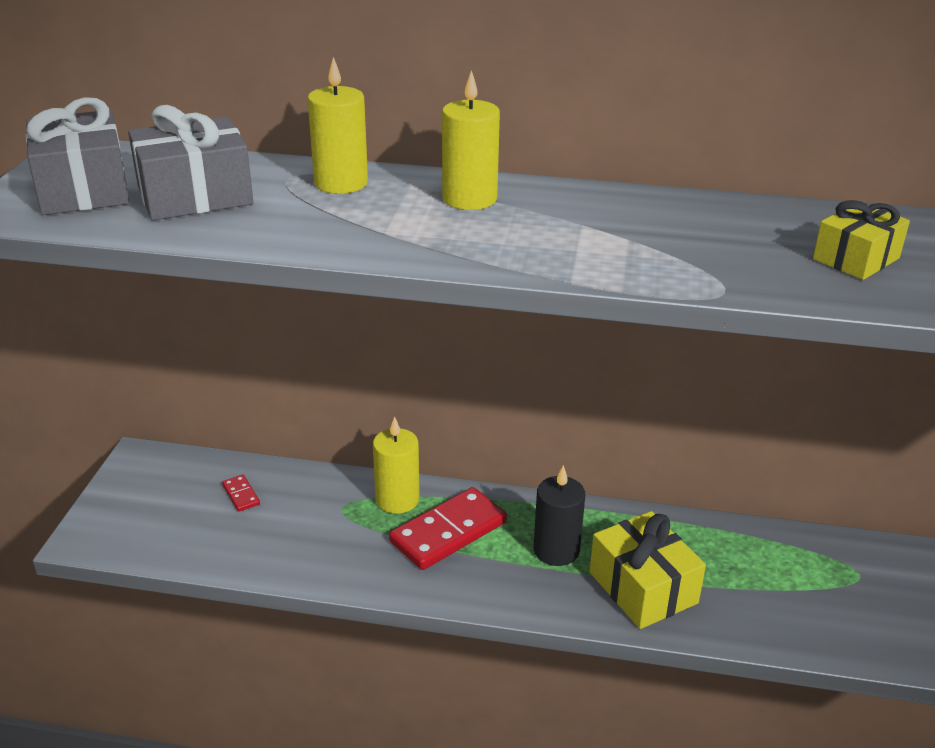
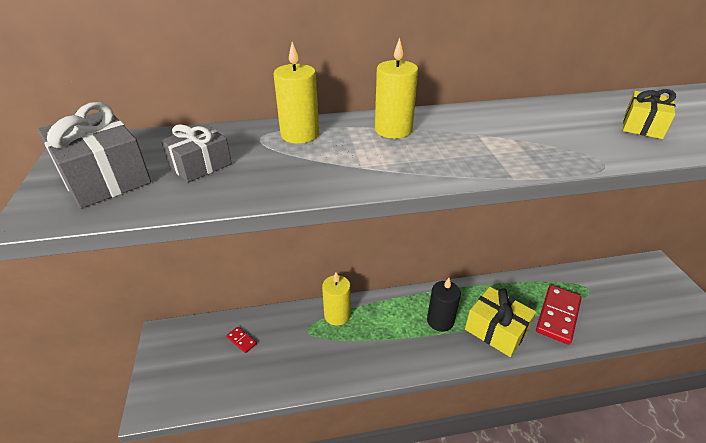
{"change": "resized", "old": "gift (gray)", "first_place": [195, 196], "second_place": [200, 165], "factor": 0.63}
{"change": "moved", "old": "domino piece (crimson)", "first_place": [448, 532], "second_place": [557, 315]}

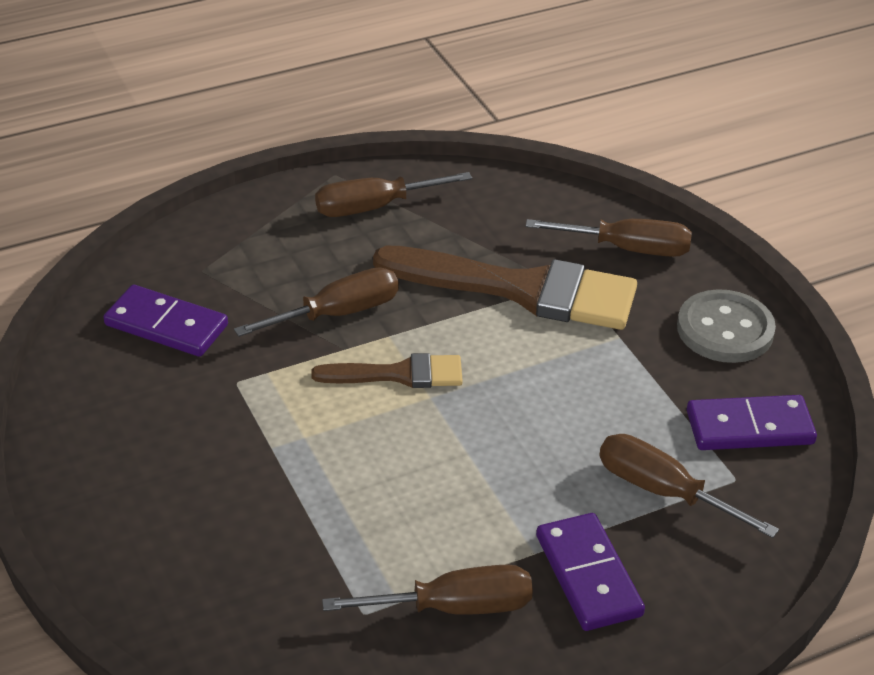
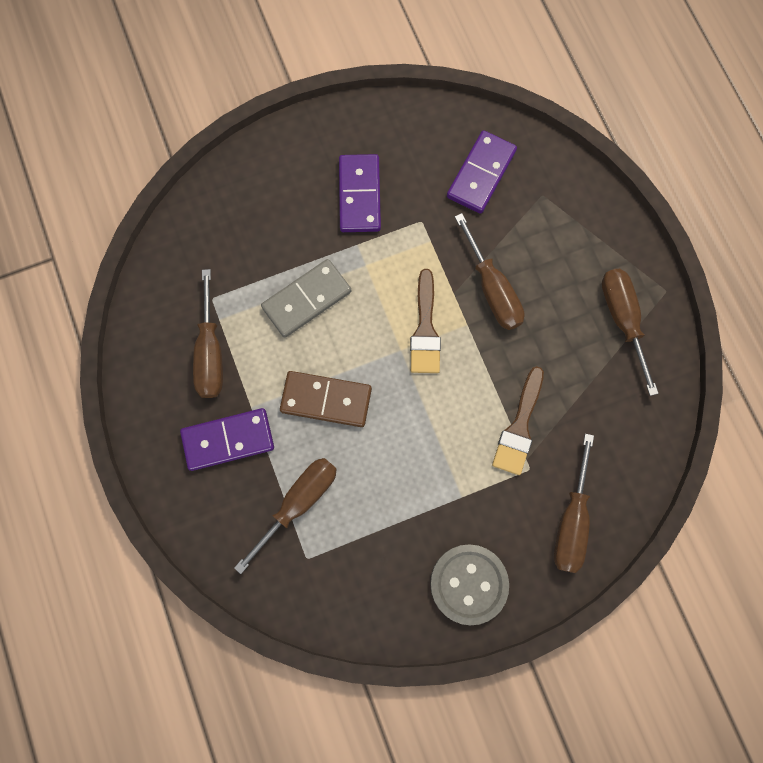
{"change": "resized", "old": "brush (russet)", "first_place": [521, 289], "second_place": [519, 427], "factor": 0.53}
{"change": "moved", "old": "domino piece (royal purple)", "first_place": [749, 427], "second_place": [360, 195]}
{"change": "added", "new": "domino piece (gray)", "second_place": [306, 299]}
{"change": "added", "new": "domino piece (russet)", "second_place": [326, 400]}

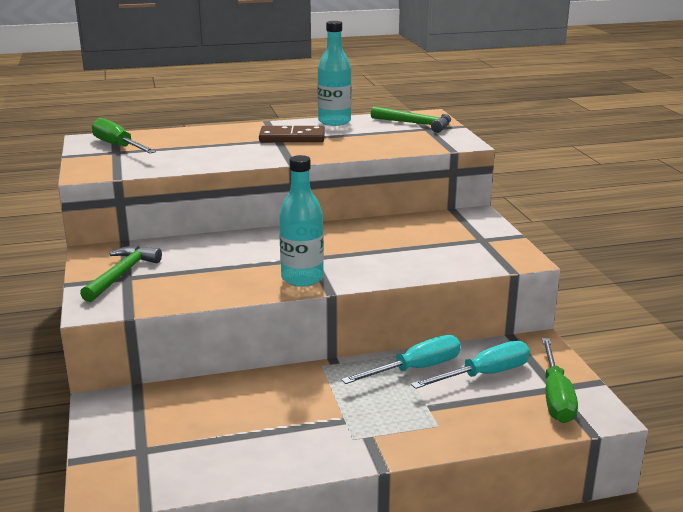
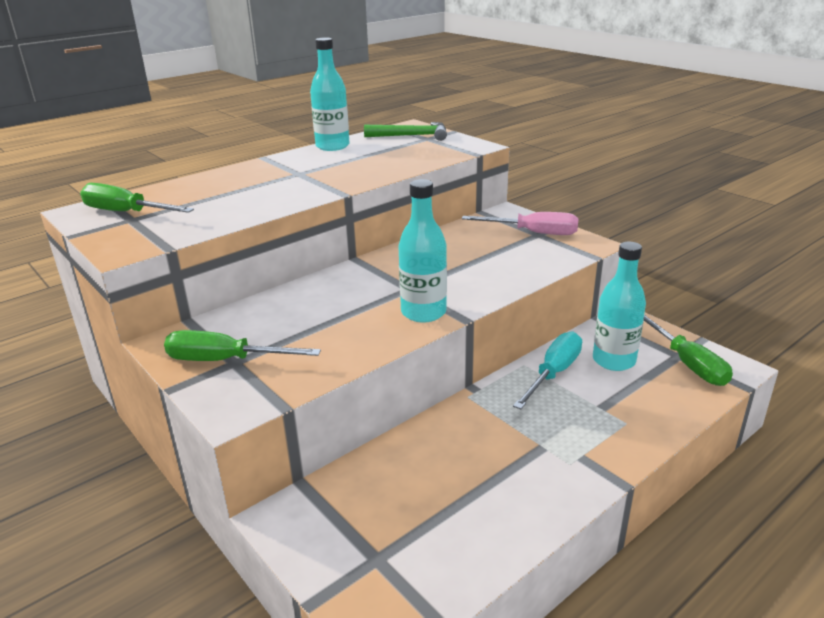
{"change": "replaced", "old": "hammer (emerald)", "new": "flat screwdriver (emerald)", "first_place": [121, 275], "second_place": [225, 360]}
{"change": "removed", "old": "domino piece (russet)", "first_place": [292, 138]}
{"change": "replaced", "old": "flat screwdriver (teal)", "new": "flask (teal)", "first_place": [484, 375], "second_place": [613, 360]}
{"change": "added", "new": "flat screwdriver (rose-pink)", "second_place": [533, 233]}

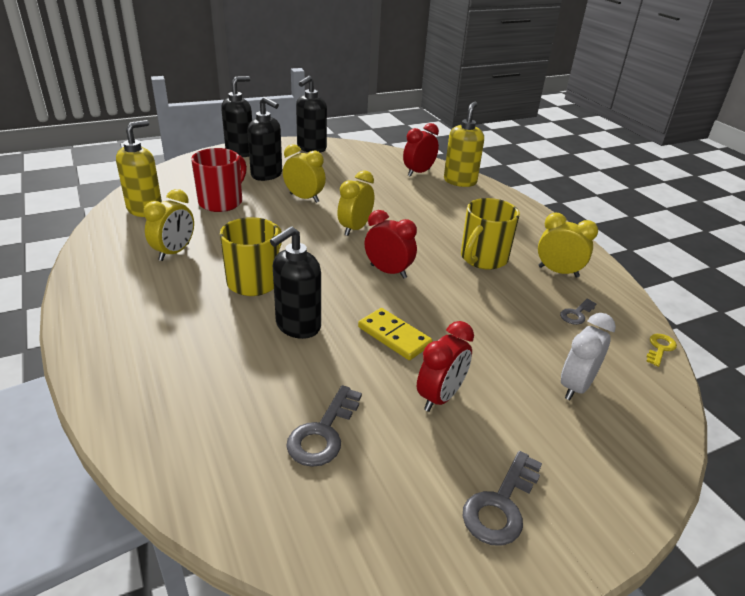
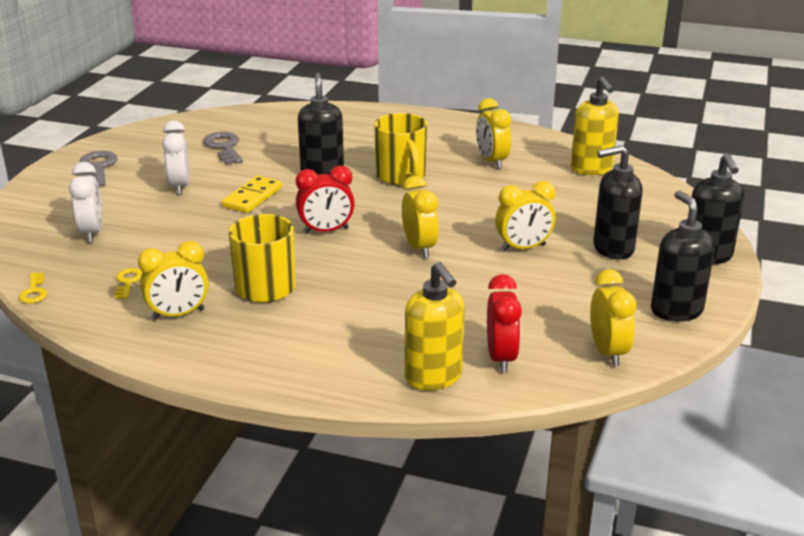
{"change": "removed", "old": "mug (crimson)", "first_place": [222, 202]}
{"change": "turned", "old": "domino piece (bright yellow)", "first_place": [394, 336], "second_place": [252, 197], "degrees": -60}
{"change": "recoloured", "old": "clock (crimson)", "new": "clock (pure white)", "first_place": [440, 397], "second_place": [179, 186]}
{"change": "recoloured", "old": "key (gray)", "new": "key (bright yellow)", "first_place": [576, 314], "second_place": [128, 282]}
{"change": "added", "new": "clock (bright yellow)", "second_place": [608, 352]}

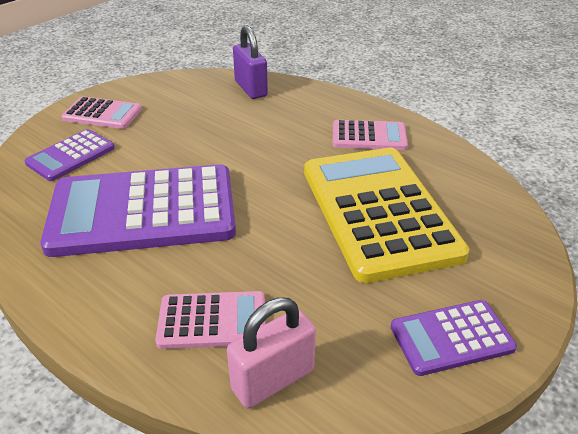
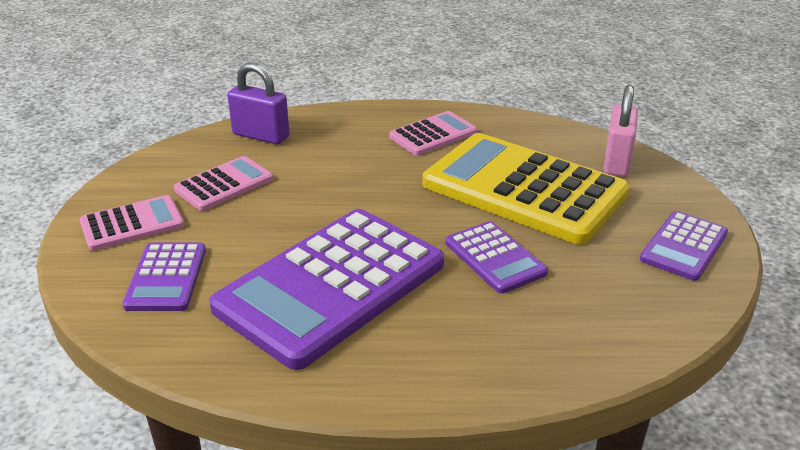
{"change": "moved", "old": "calculator (rose-pink)", "first_place": [212, 321], "second_place": [224, 184]}
{"change": "moved", "old": "padlock (rose-pink)", "first_place": [273, 380], "second_place": [617, 162]}
{"change": "added", "new": "calculator (royal purple)", "second_place": [495, 258]}

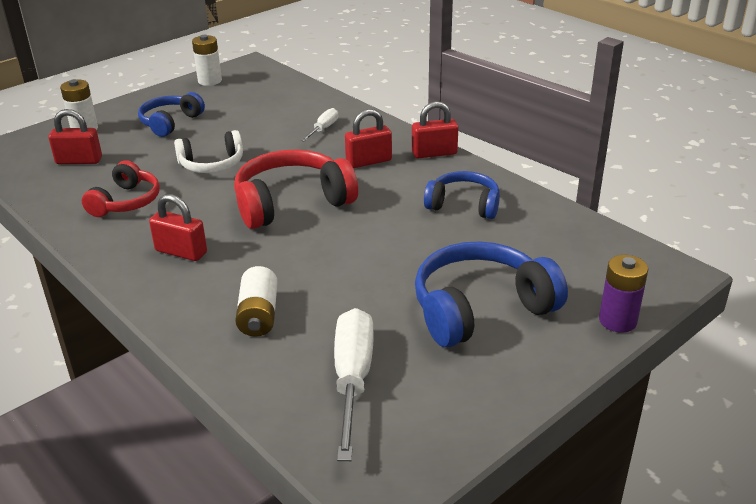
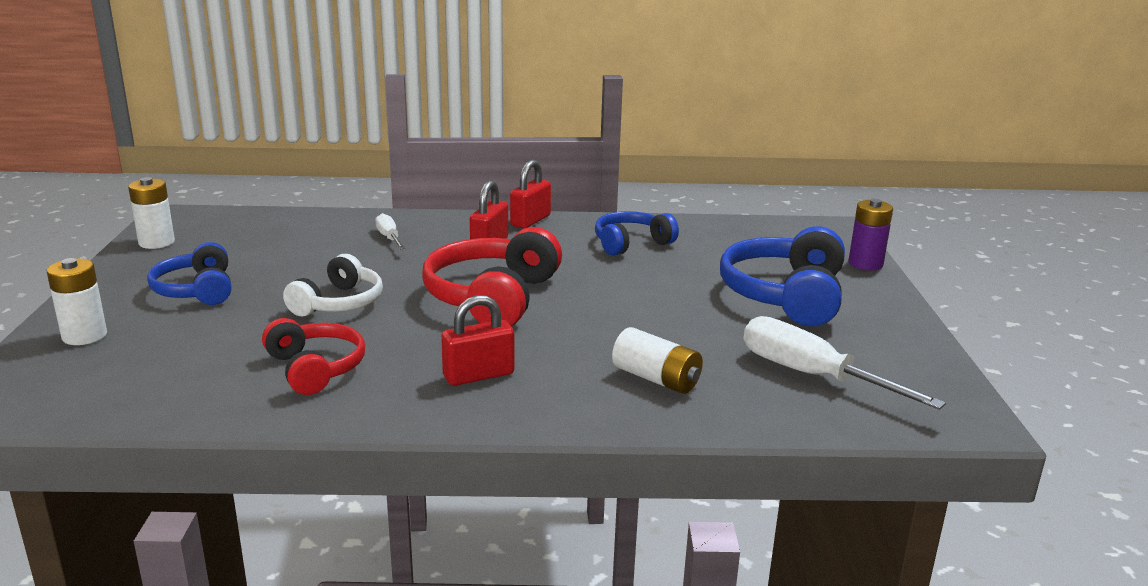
{"change": "removed", "old": "padlock (crimson)", "first_place": [79, 161]}

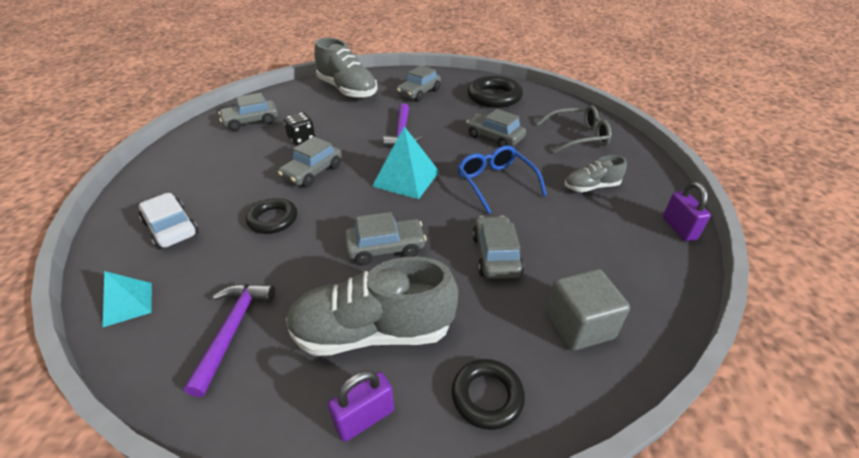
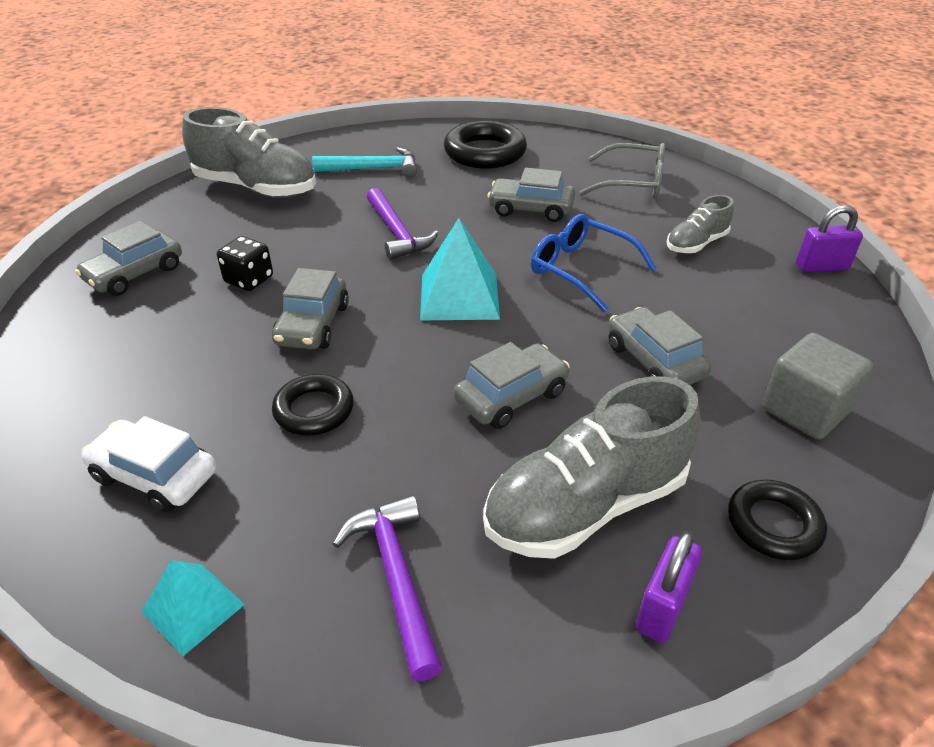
{"change": "replaced", "old": "car (gray)", "new": "hammer (teal)", "first_place": [419, 93], "second_place": [373, 168]}
{"change": "turned", "old": "eyeglasses (gray)", "first_place": [578, 136], "second_place": [633, 183], "degrees": 45}
{"change": "turned", "old": "padlock (royal purple)", "first_place": [679, 228], "second_place": [821, 267], "degrees": -60}

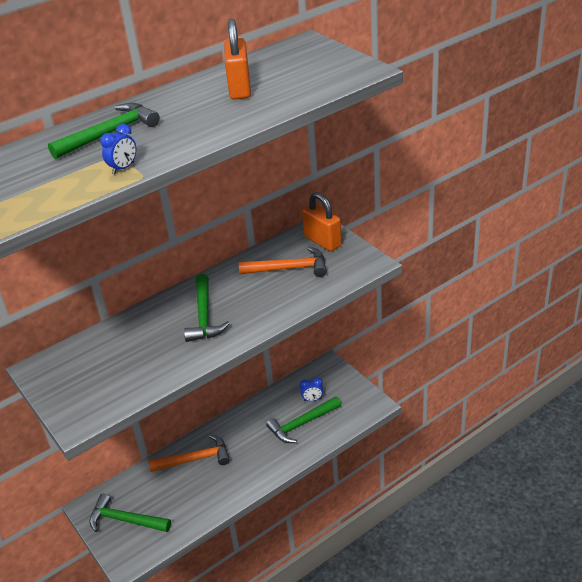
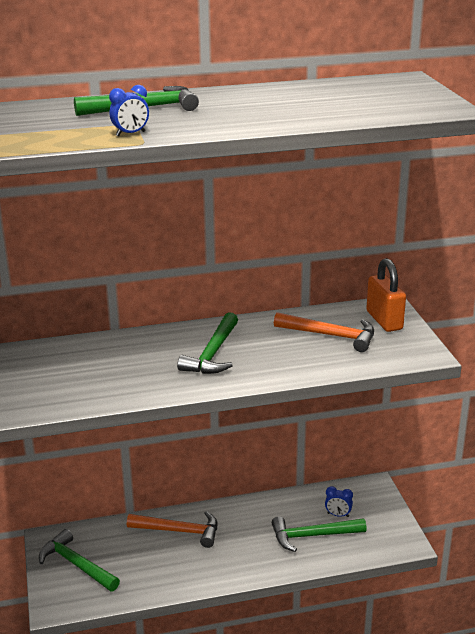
{"change": "removed", "old": "padlock (orange)", "first_place": [239, 88]}

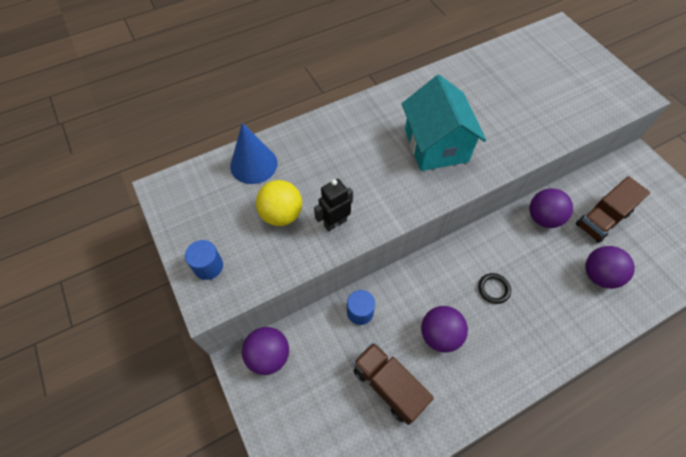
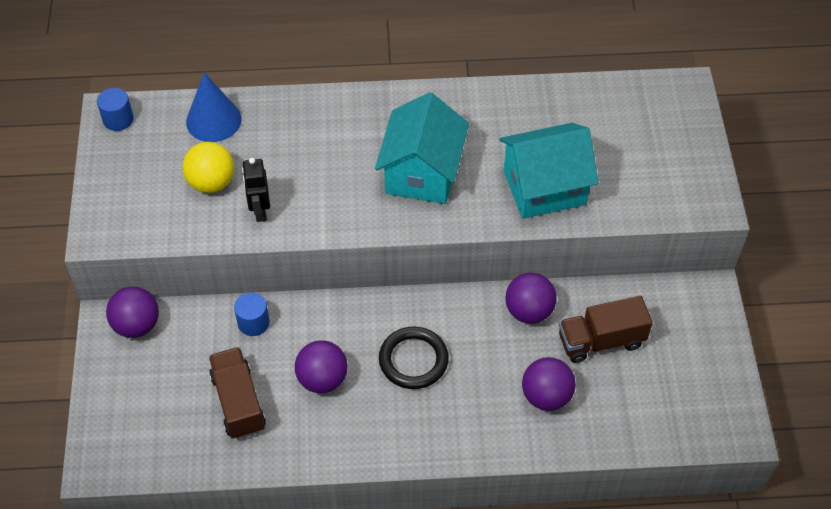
{"change": "moved", "old": "solid cylinder (royal blue)", "first_place": [208, 266], "second_place": [118, 119]}
{"change": "turned", "old": "robot (black)", "first_place": [335, 222], "second_place": [260, 211], "degrees": -90}
{"change": "resized", "old": "torus (black)", "first_place": [493, 289], "second_place": [413, 360], "factor": 1.74}
{"change": "added", "new": "cottage (teal)", "second_place": [544, 187]}

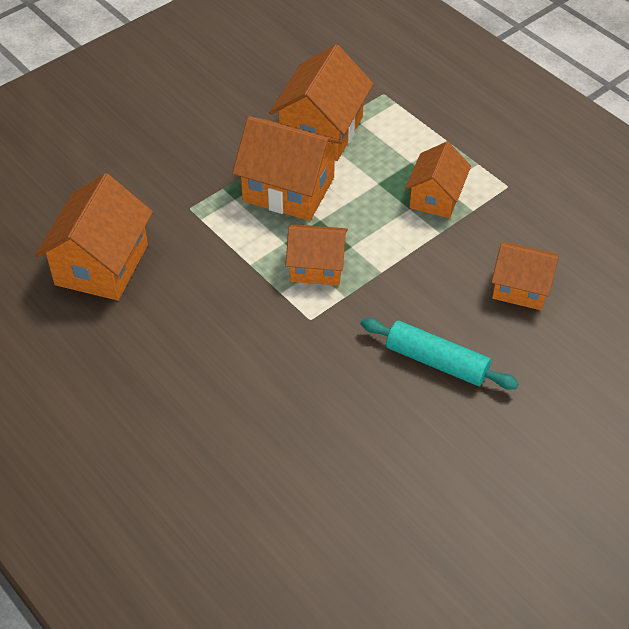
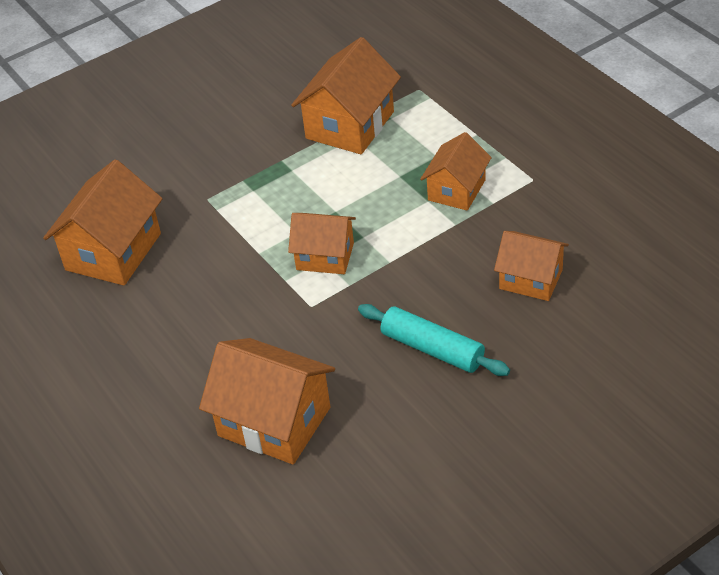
{"change": "moved", "old": "cottage (orange)", "first_place": [288, 189], "second_place": [274, 421]}

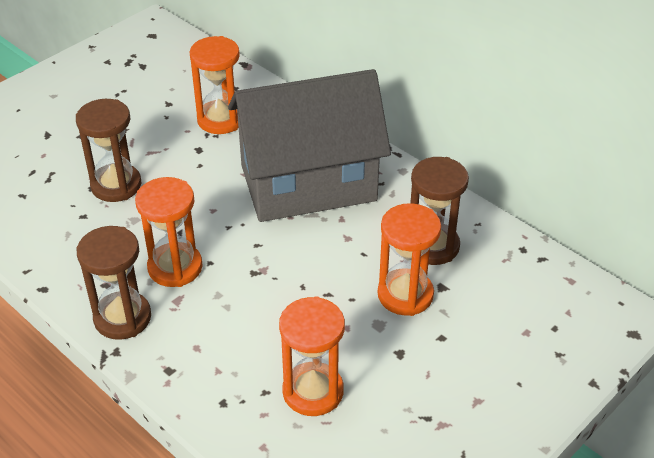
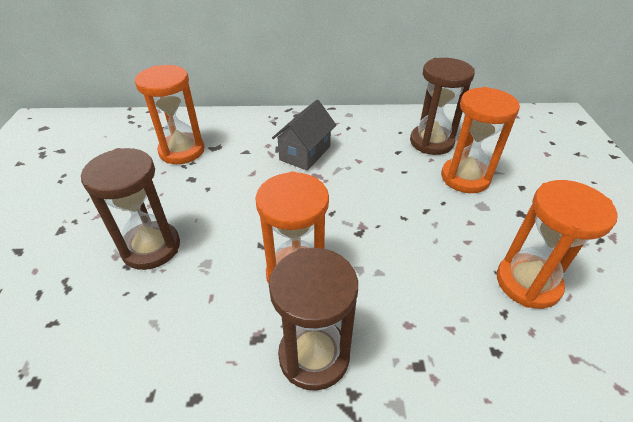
{"change": "resized", "old": "cottage (gray)", "first_place": [308, 183], "second_place": [305, 153], "factor": 0.42}

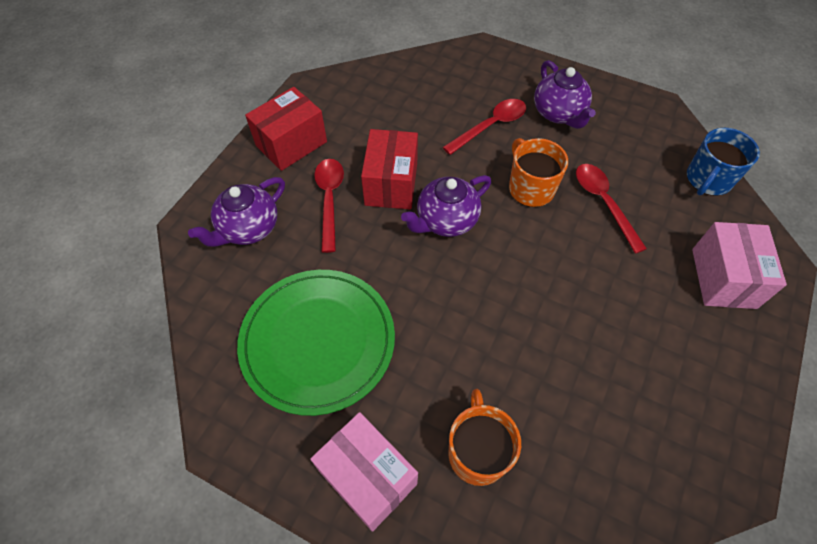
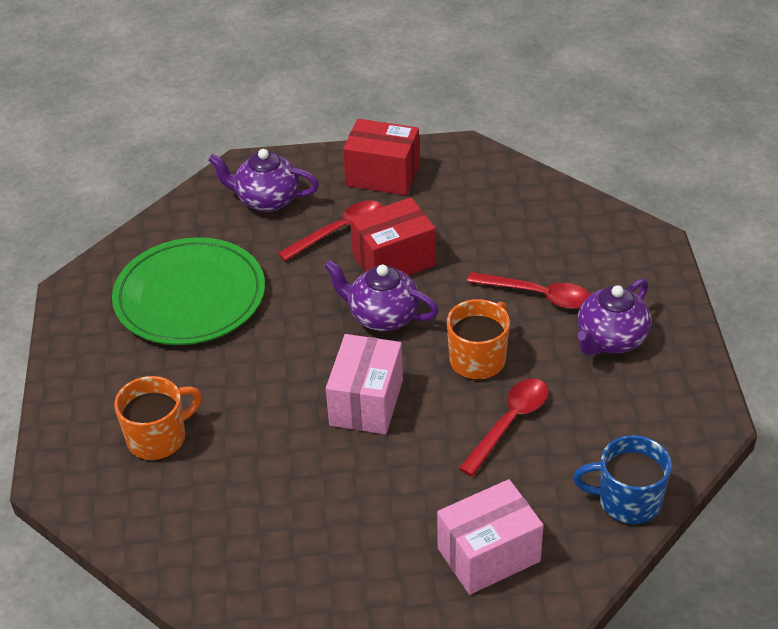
{"change": "moved", "old": "package (rose-pink)", "first_place": [367, 477], "second_place": [366, 402]}

